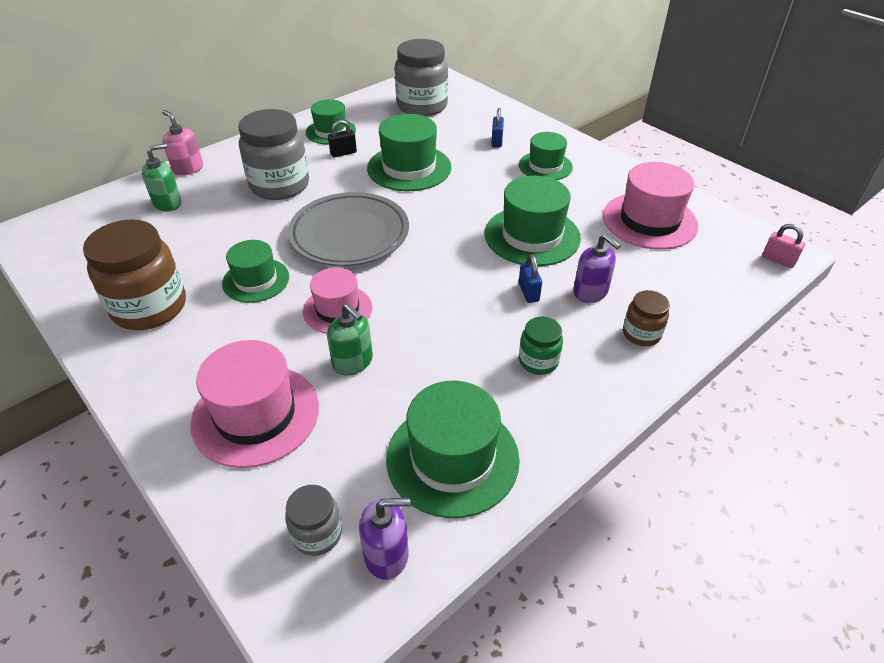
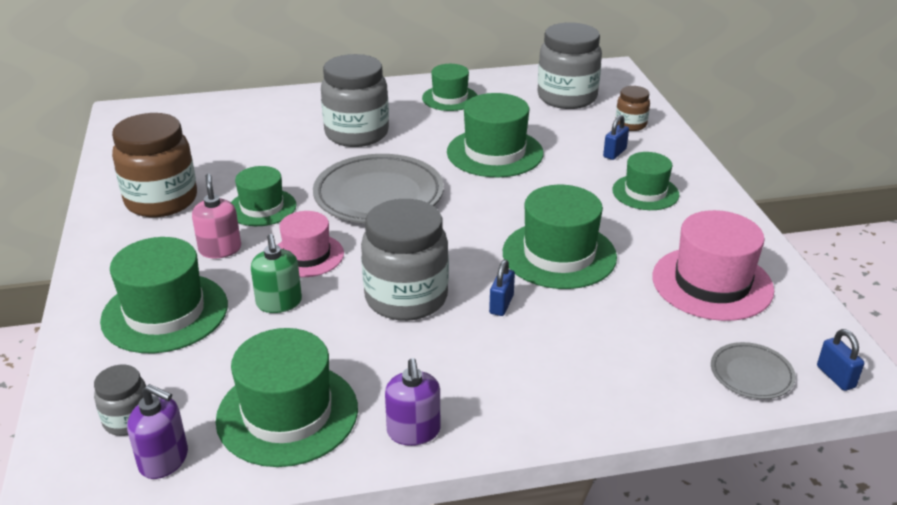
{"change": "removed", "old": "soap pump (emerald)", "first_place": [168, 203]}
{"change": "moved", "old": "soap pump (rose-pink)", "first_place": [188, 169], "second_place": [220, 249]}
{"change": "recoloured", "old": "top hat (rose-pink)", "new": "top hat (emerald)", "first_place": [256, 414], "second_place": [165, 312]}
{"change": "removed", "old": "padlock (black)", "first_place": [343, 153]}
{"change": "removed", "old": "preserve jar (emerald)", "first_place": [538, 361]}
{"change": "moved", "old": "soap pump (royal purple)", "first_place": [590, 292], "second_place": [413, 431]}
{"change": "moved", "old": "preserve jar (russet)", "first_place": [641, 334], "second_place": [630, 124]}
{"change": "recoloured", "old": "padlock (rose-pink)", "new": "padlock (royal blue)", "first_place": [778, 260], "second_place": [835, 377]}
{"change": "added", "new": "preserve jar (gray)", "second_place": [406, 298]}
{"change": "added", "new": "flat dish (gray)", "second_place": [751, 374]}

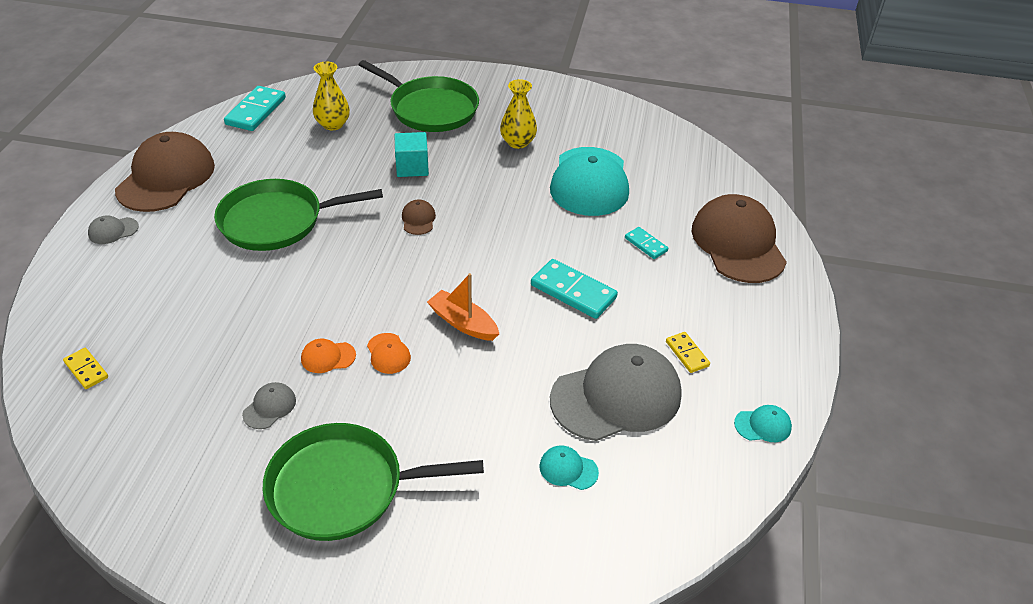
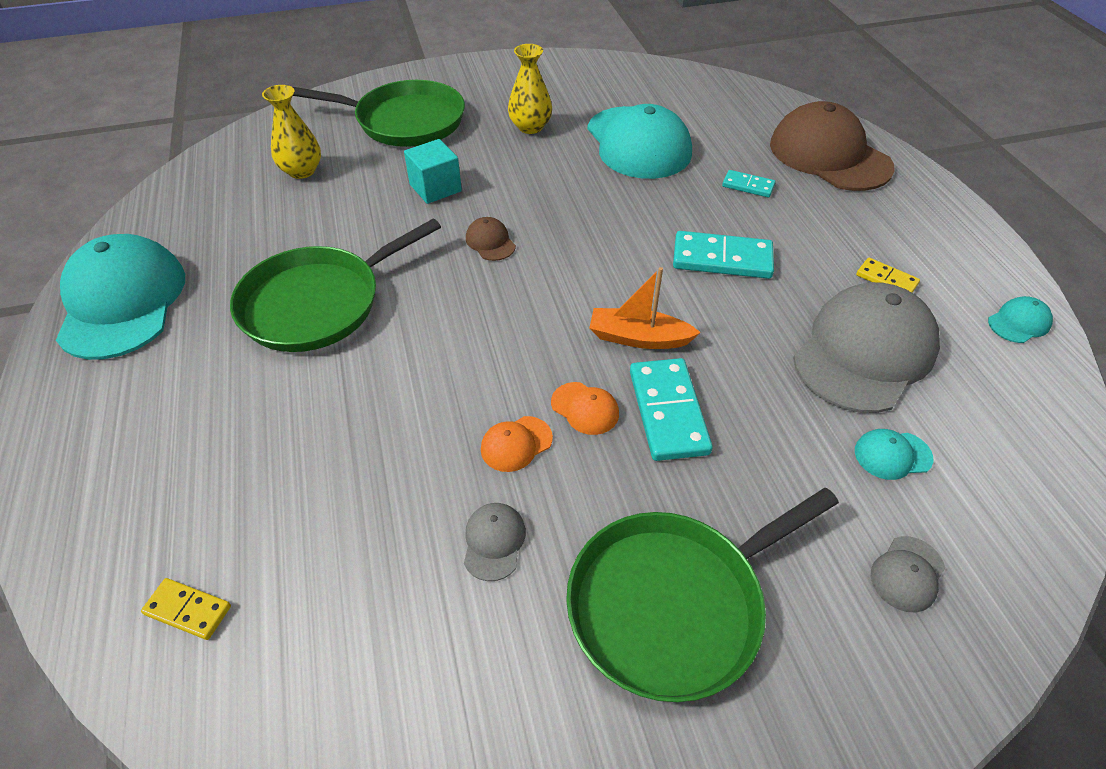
{"change": "moved", "old": "peaked cap (gray)", "first_place": [113, 231], "second_place": [907, 574]}
{"change": "recoloured", "old": "peaked cap (russet)", "new": "peaked cap (teal)", "first_place": [166, 178], "second_place": [122, 302]}
{"change": "moved", "old": "domino piece (teal)", "first_place": [256, 111], "second_place": [668, 412]}

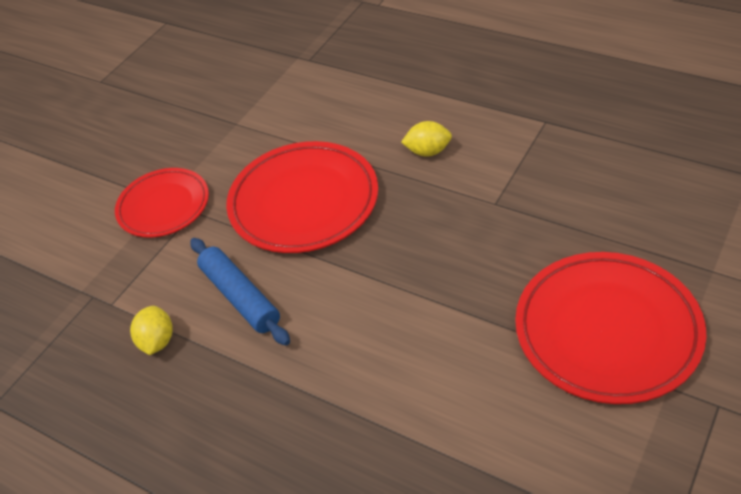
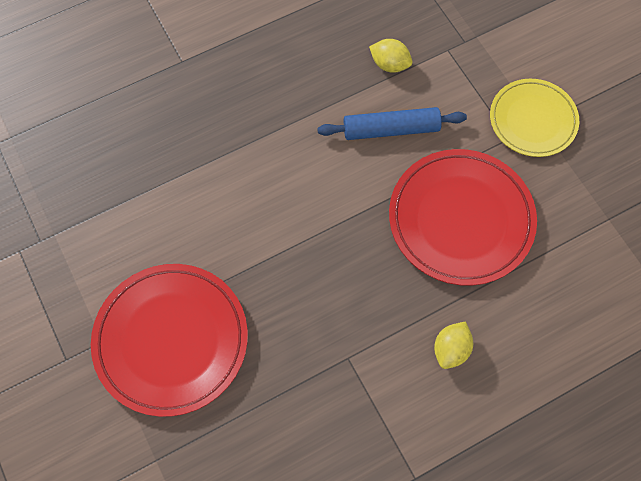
{"change": "recoloured", "old": "flat dish (crimson)", "new": "flat dish (bright yellow)", "first_place": [164, 206], "second_place": [532, 120]}

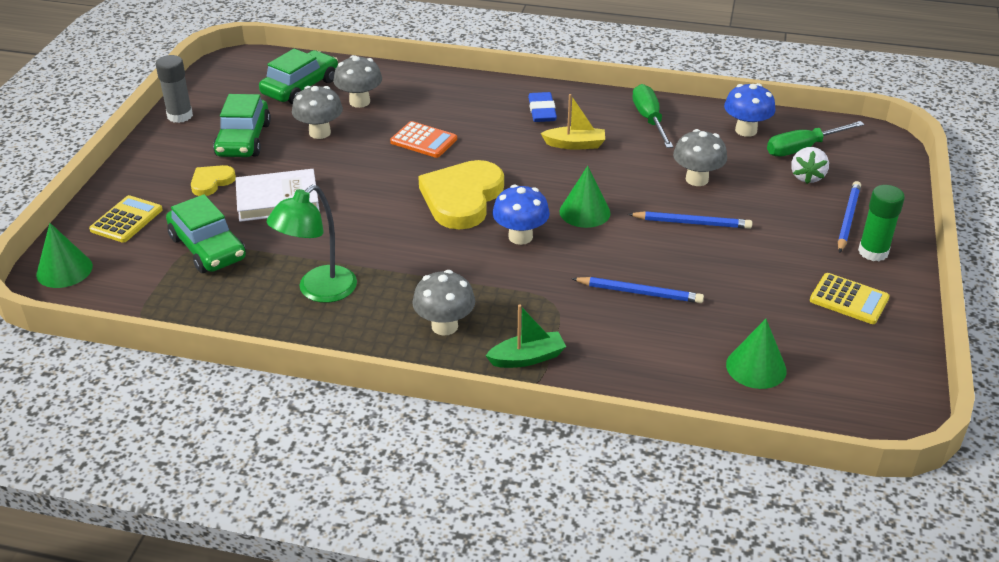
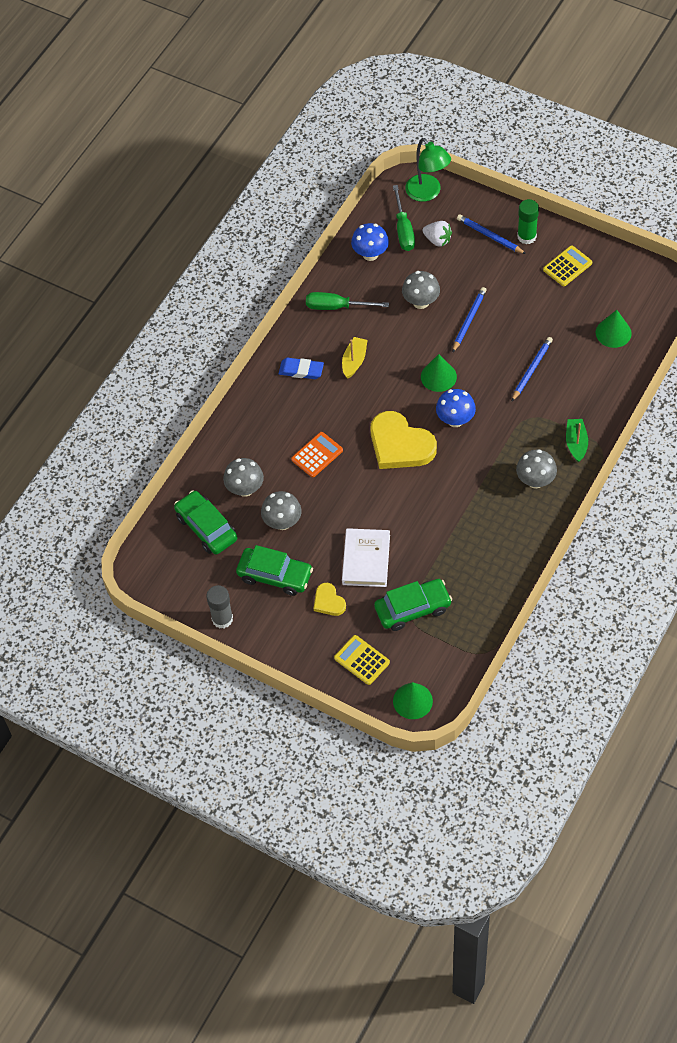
{"change": "moved", "old": "reading lamp (emerald)", "first_place": [318, 291], "second_place": [427, 193]}

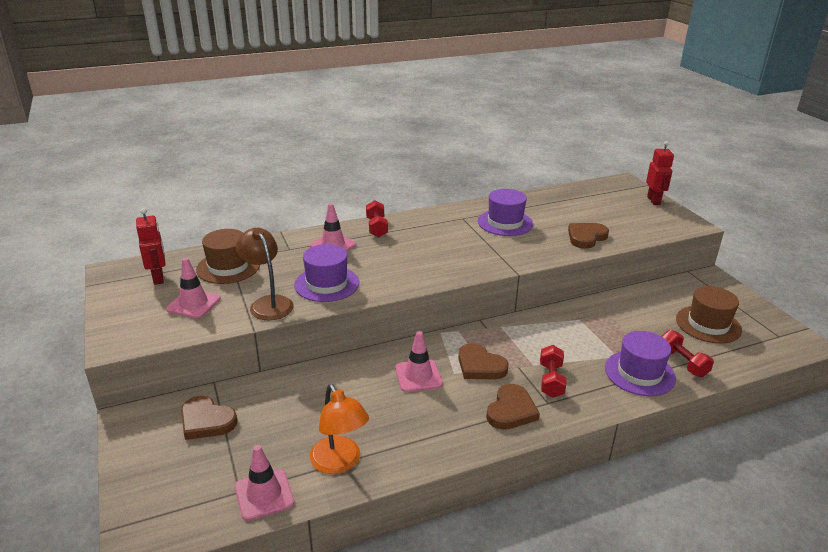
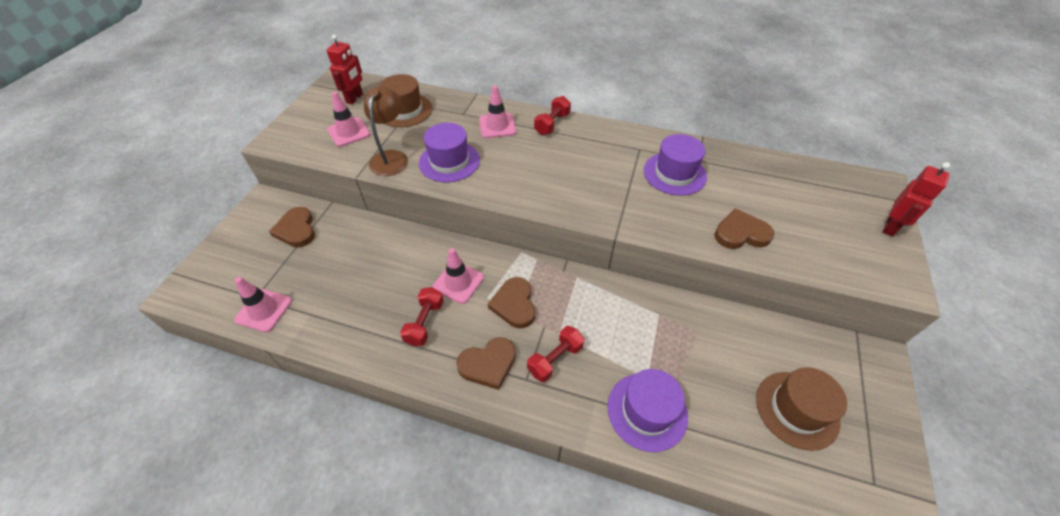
{"change": "removed", "old": "reading lamp (orange)", "first_place": [339, 463]}
{"change": "moved", "old": "dumbbell (crimson)", "first_place": [682, 362], "second_place": [425, 322]}

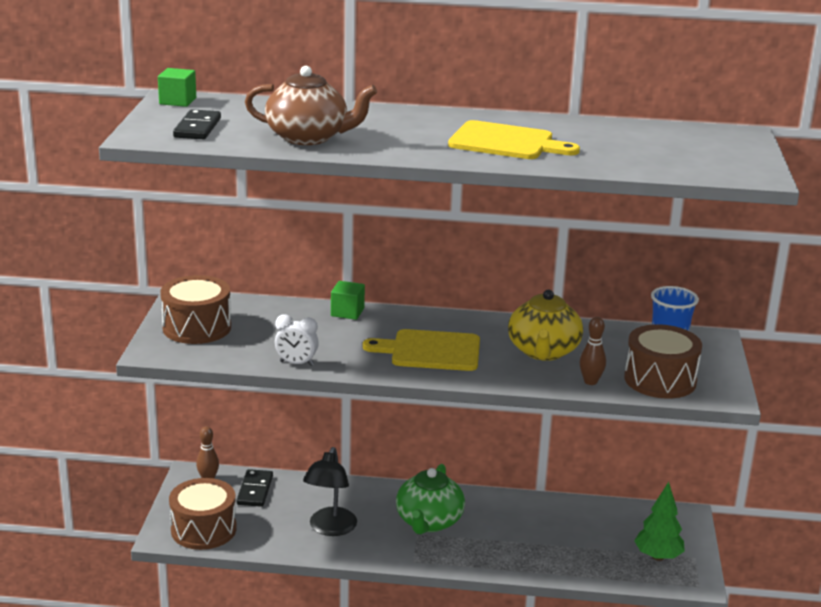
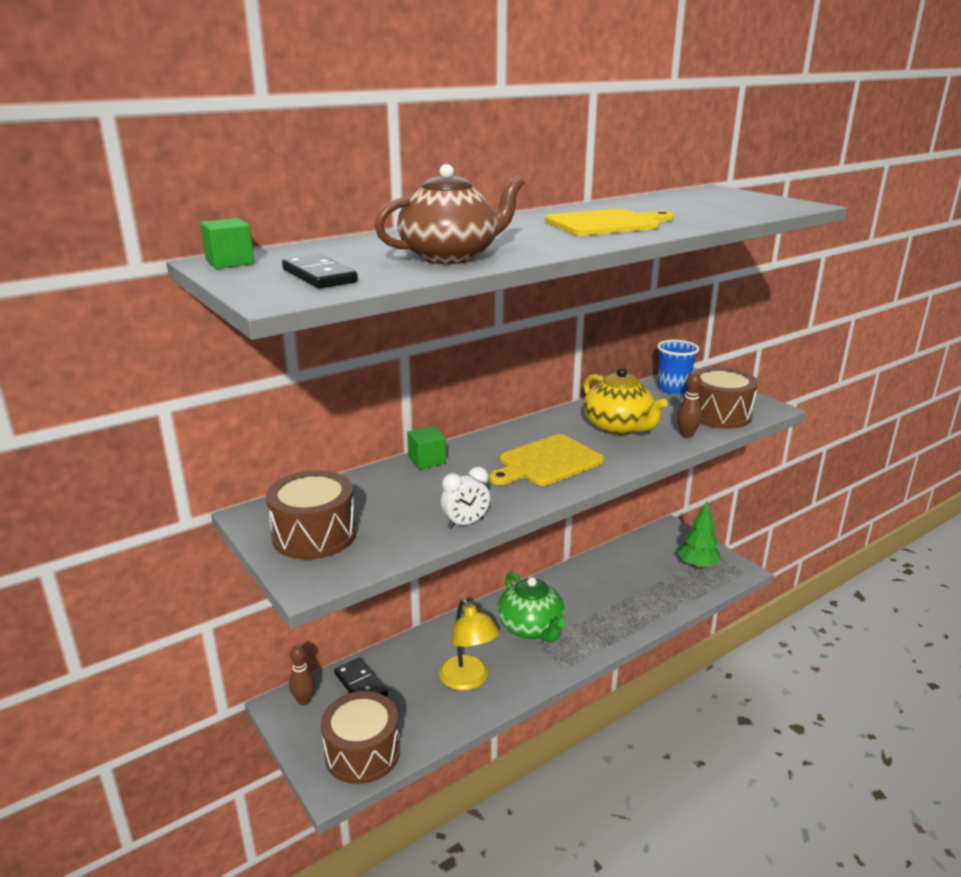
{"change": "recoloured", "old": "reading lamp (black)", "new": "reading lamp (bright yellow)", "first_place": [330, 528], "second_place": [468, 680]}

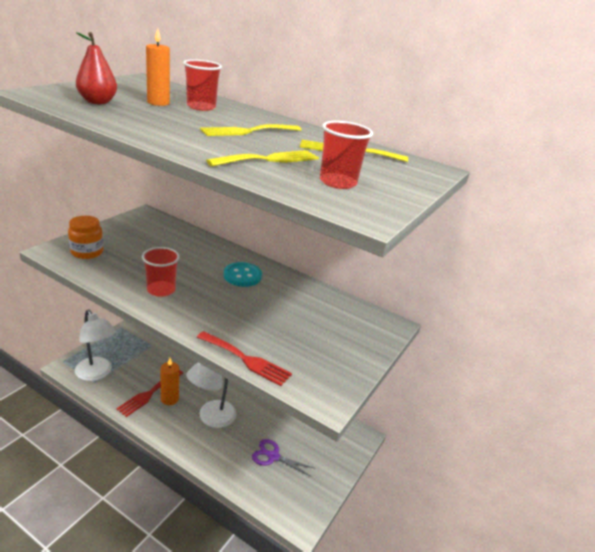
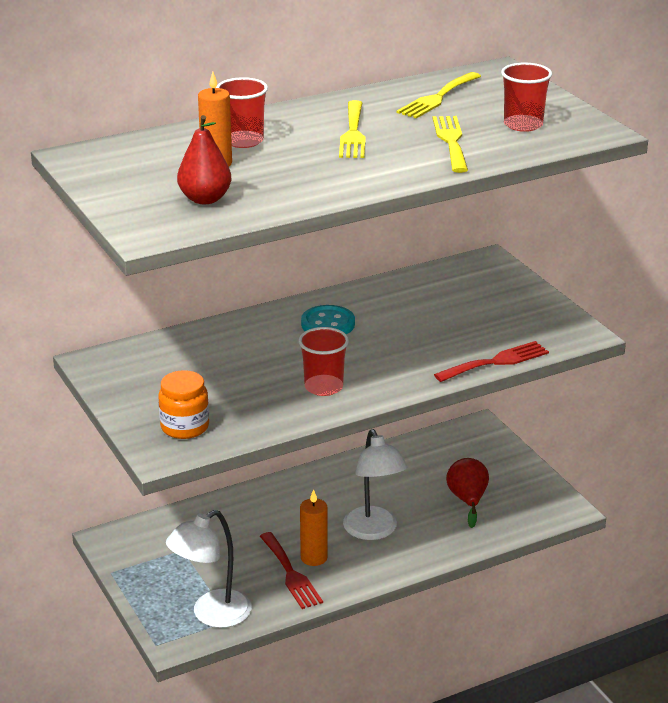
{"change": "turned", "old": "reading lamp (pure white)", "first_place": [96, 373], "second_place": [212, 615], "degrees": 150}
{"change": "replaced", "old": "shears (royal purple)", "new": "pear (crimson)", "first_place": [273, 456], "second_place": [467, 500]}

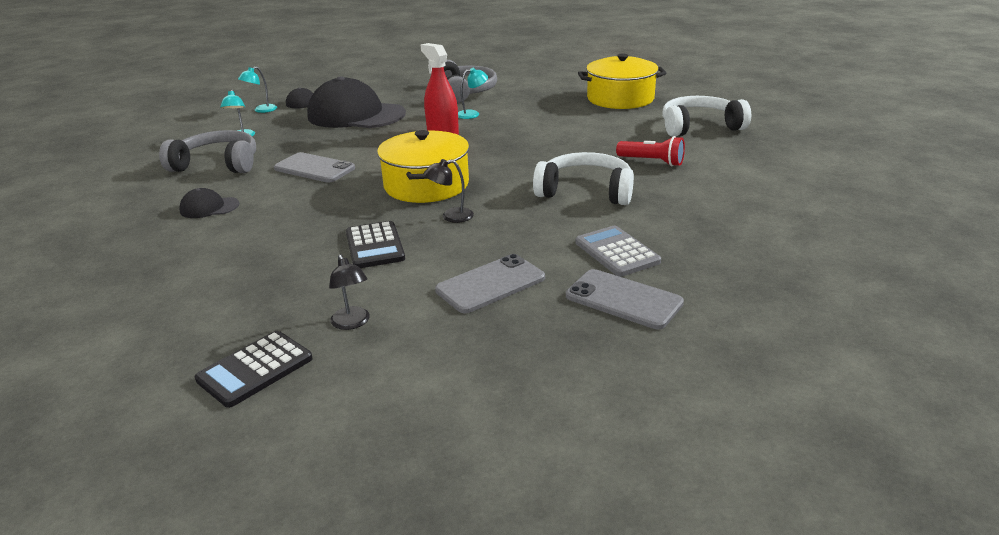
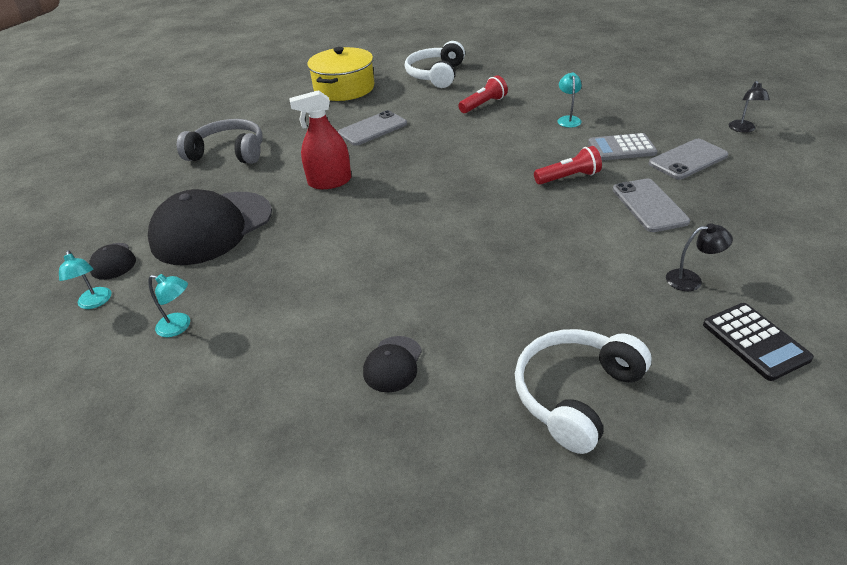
{"change": "removed", "old": "headphones (gray)", "first_place": [217, 164]}
{"change": "moved", "old": "mobile phone (gray)", "first_place": [314, 168], "second_place": [372, 129]}
{"change": "removed", "old": "calculator (black)", "first_place": [375, 246]}
{"change": "removed", "old": "pot (bright yellow)", "first_place": [426, 185]}
{"change": "moved", "old": "reading lamp (black)", "first_place": [451, 216], "second_place": [743, 129]}
{"change": "moved", "old": "reading lamp (teal)", "first_place": [472, 114], "second_place": [568, 119]}
{"change": "moved", "old": "headphones (pure white)", "first_place": [586, 191], "second_place": [575, 394]}
{"change": "added", "new": "pocket torch (crimson)", "second_place": [568, 177]}

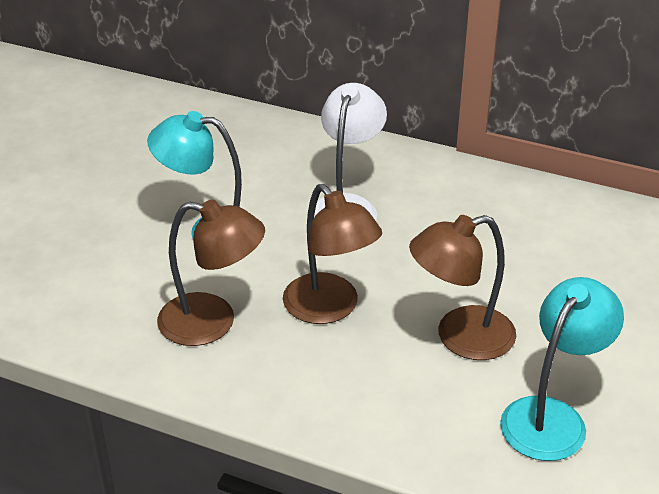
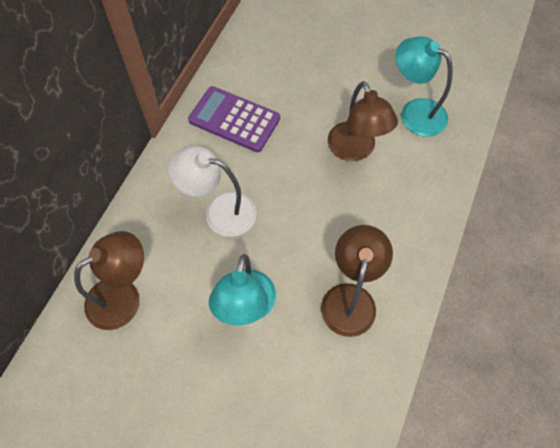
{"change": "moved", "old": "reading lamp (russet)", "first_place": [330, 309], "second_place": [123, 296]}
{"change": "added", "new": "calculator (royal purple)", "second_place": [234, 120]}

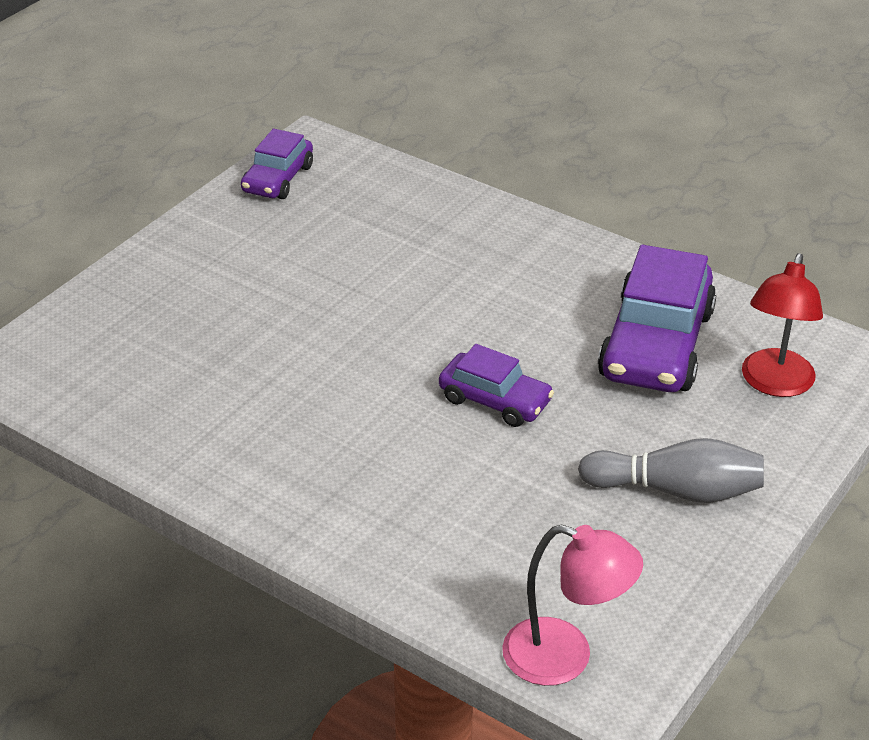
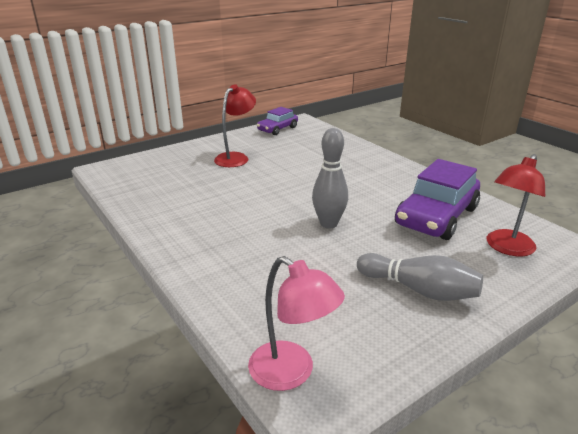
{"change": "replaced", "old": "car (royal purple)", "new": "tenpin (gray)", "first_place": [495, 400], "second_place": [328, 223]}
{"change": "added", "new": "reading lamp (crimson)", "second_place": [236, 157]}

